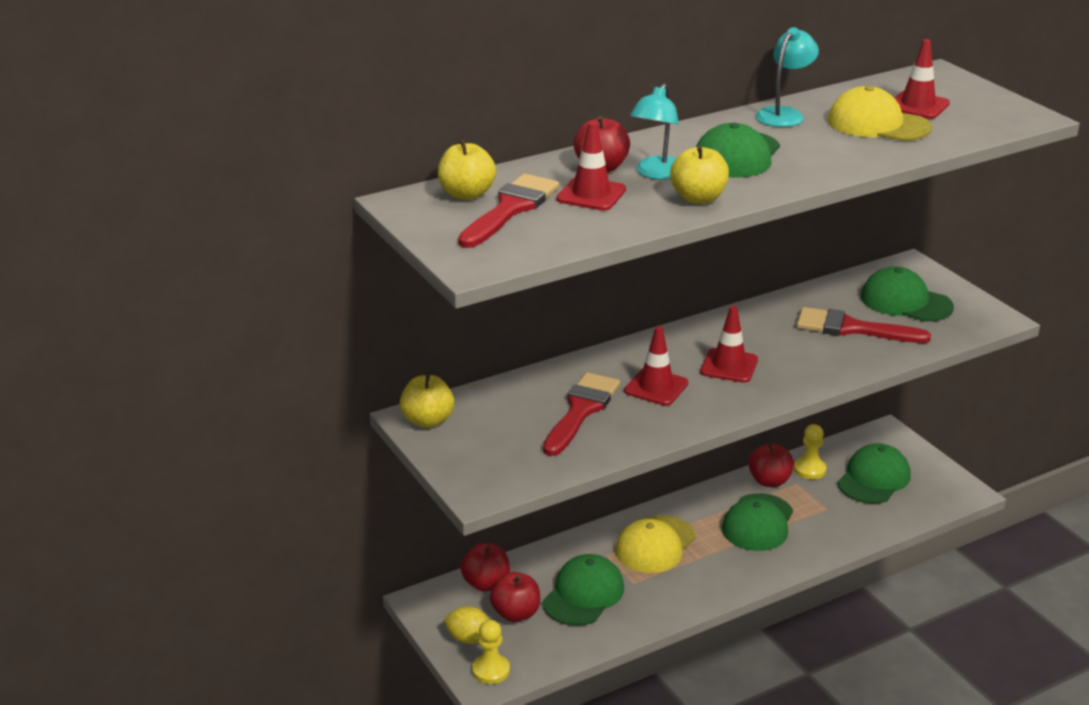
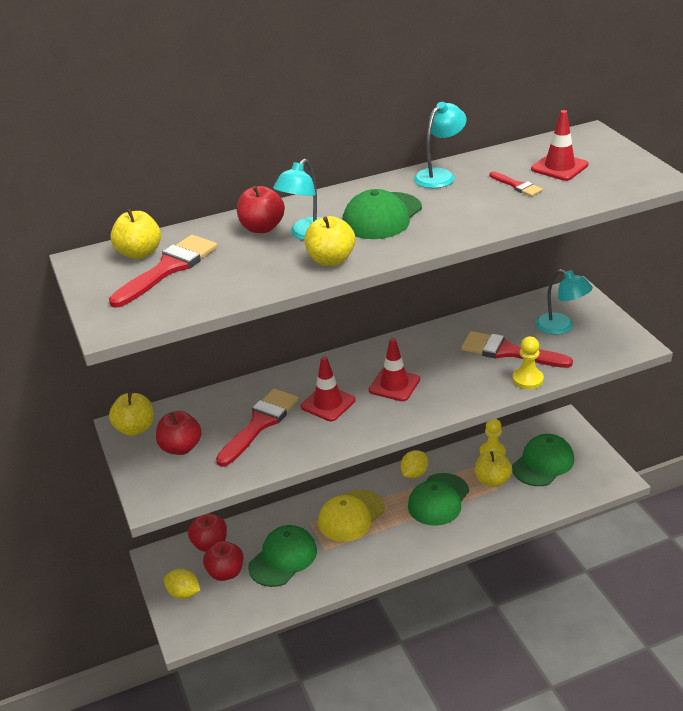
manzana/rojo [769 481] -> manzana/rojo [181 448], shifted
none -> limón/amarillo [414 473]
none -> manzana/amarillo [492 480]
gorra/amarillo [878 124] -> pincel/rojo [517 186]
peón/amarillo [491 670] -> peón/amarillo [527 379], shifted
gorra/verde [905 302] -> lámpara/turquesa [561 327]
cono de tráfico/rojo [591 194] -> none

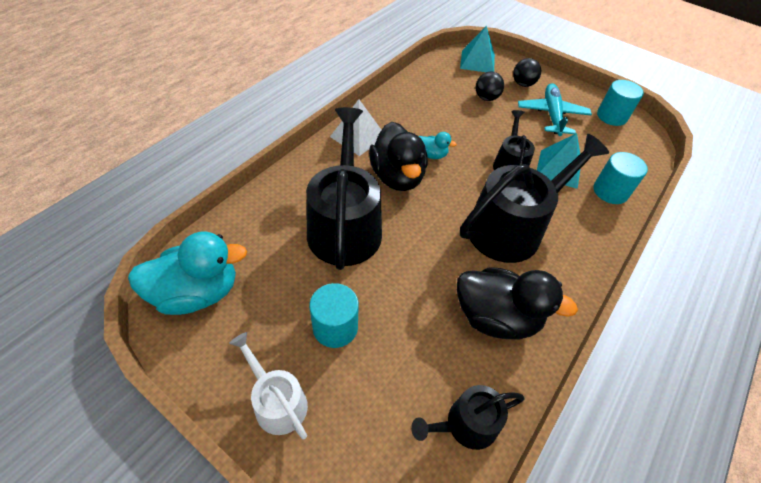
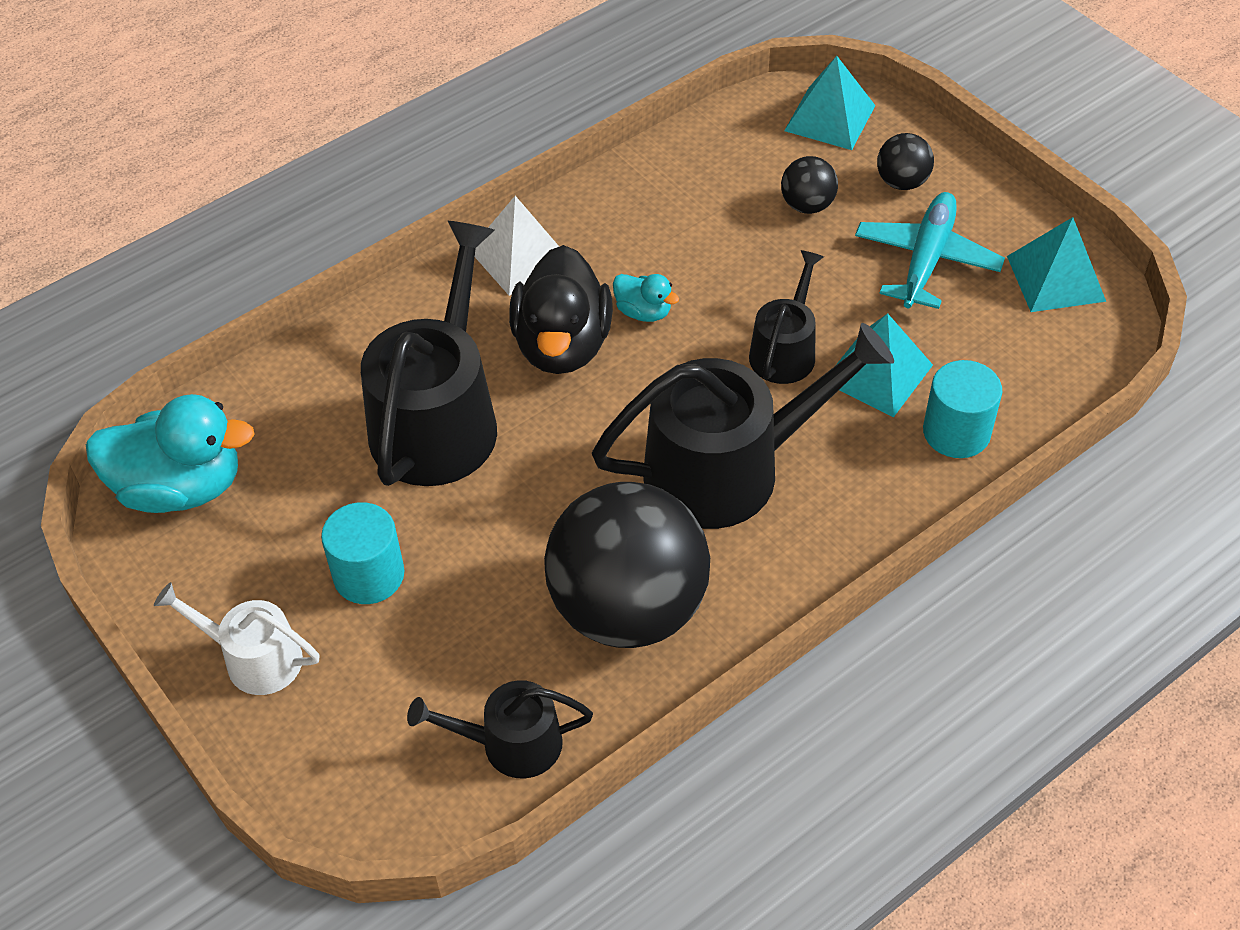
regadera/blanco [277 401] -> regadera/blanco [254 658], 45 degrees counterclockwise
pato/negro [496 317] -> pelota/negro [628 608]
cilindro/turquesa [611 116] -> pirámide/turquesa [1056 278]

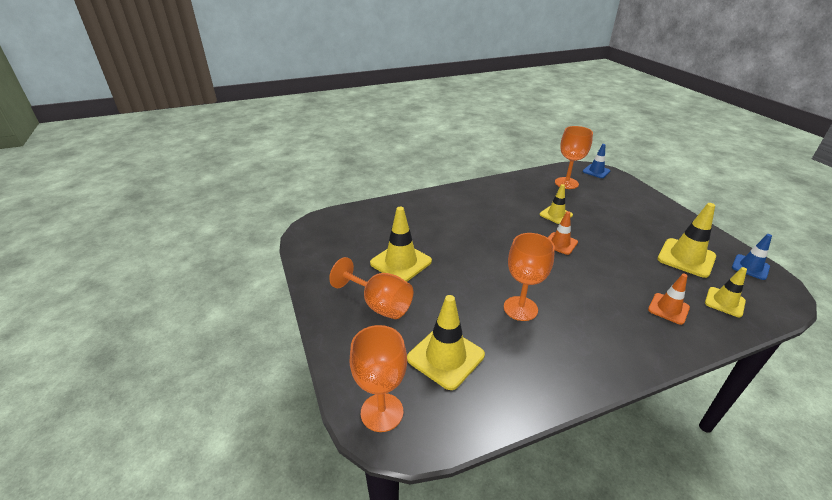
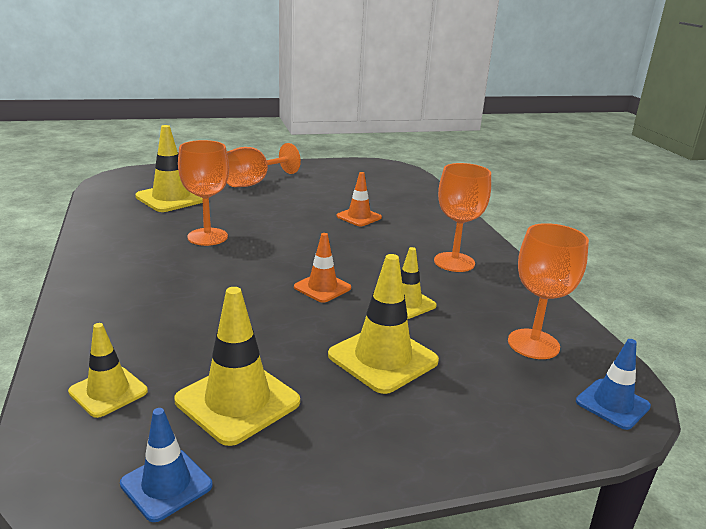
cono de tráfico/amarillo [401 262] -> cono de tráfico/amarillo [383 358], shifted
cono de tráfico/naranja [668 309] -> cono de tráfico/naranja [359 217], shifted
copa/naranja [382 412] -> copa/naranja [454 262], shifted

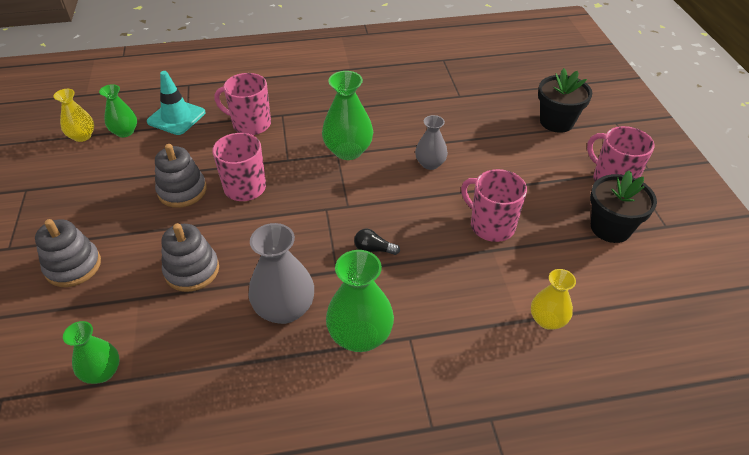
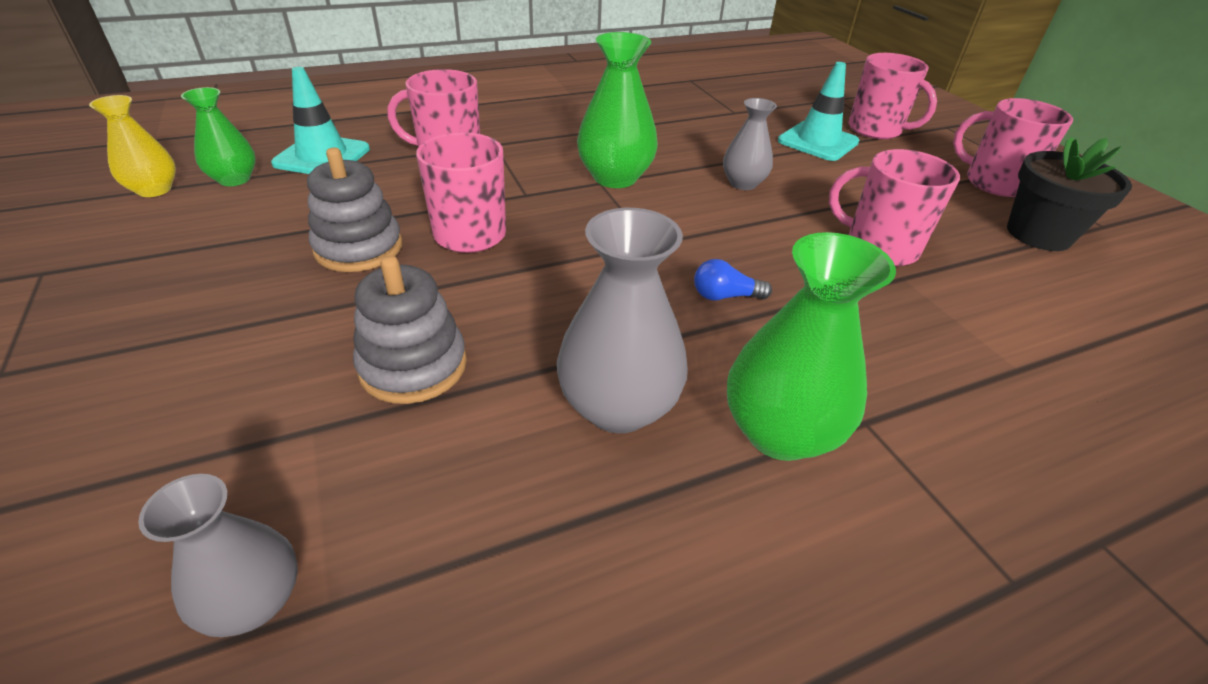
florero/verde [102 372] -> florero/gris [254 601]
bombilla/negro [373 249] -> bombilla/azul [725 296]
none -> cono de tráfico/turquesa [818 142]
maceta/negro [556 122] -> taza/rosa [876 130]
juguete apilable/gris [73 266] -> none
florero/amarillo [547 320] -> none

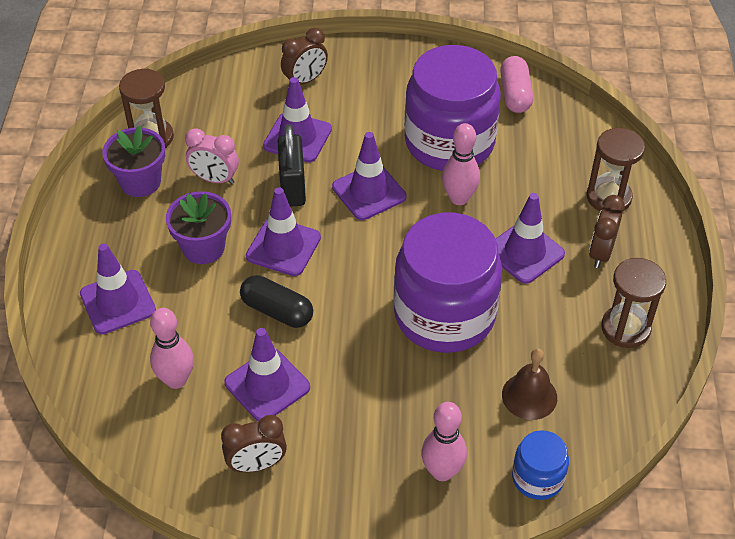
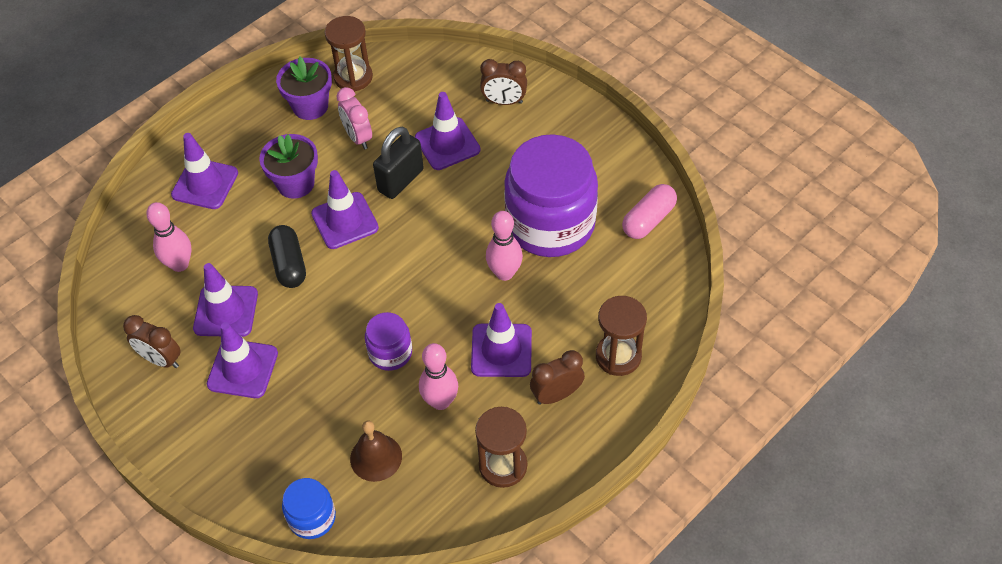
cono de tráfico/morado [369 192] -> cono de tráfico/morado [242 369], shifted
tarro/morado [444 315] -> tarro/morado [390 352], x0.47
bolo/rosa [442 471] -> bolo/rosa [440 401], shifted

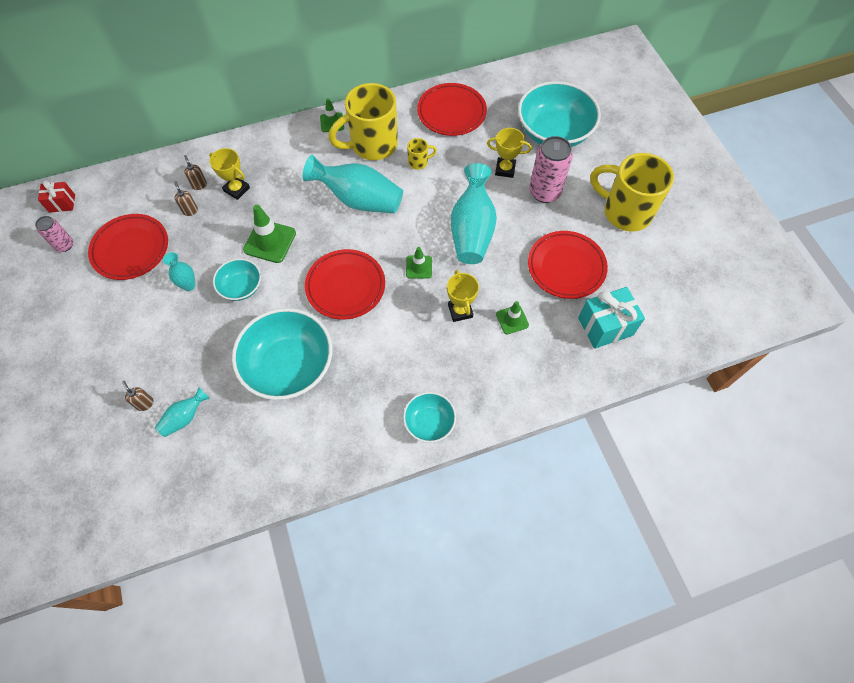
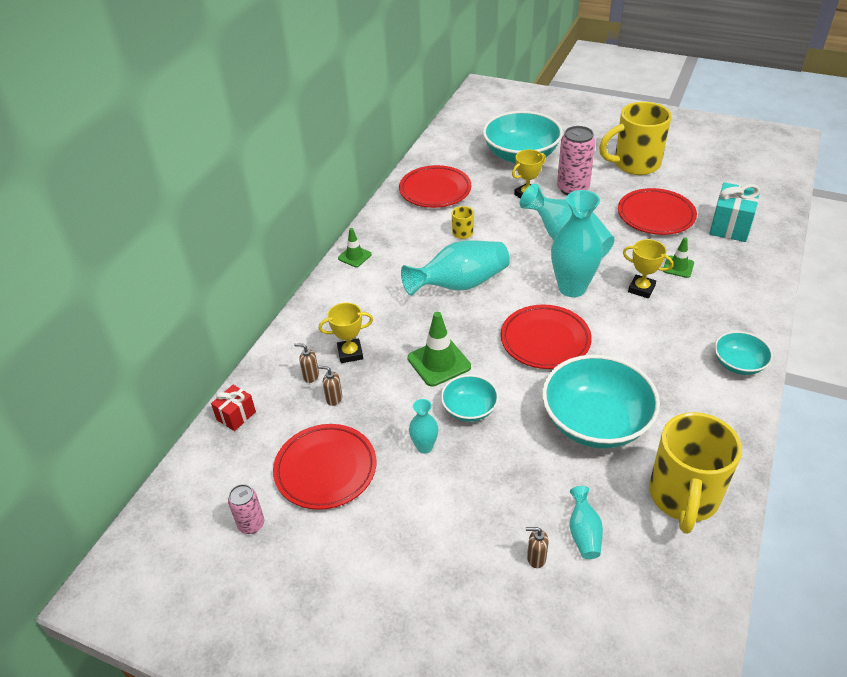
regalo/rojo [62 203] -> regalo/rojo [236 416], shifted
cono de tráfico/verde [419 267] -> florero/turquesa [572 288]
taza/amarillo [372 145] -> taza/amarillo [683 497], shifted

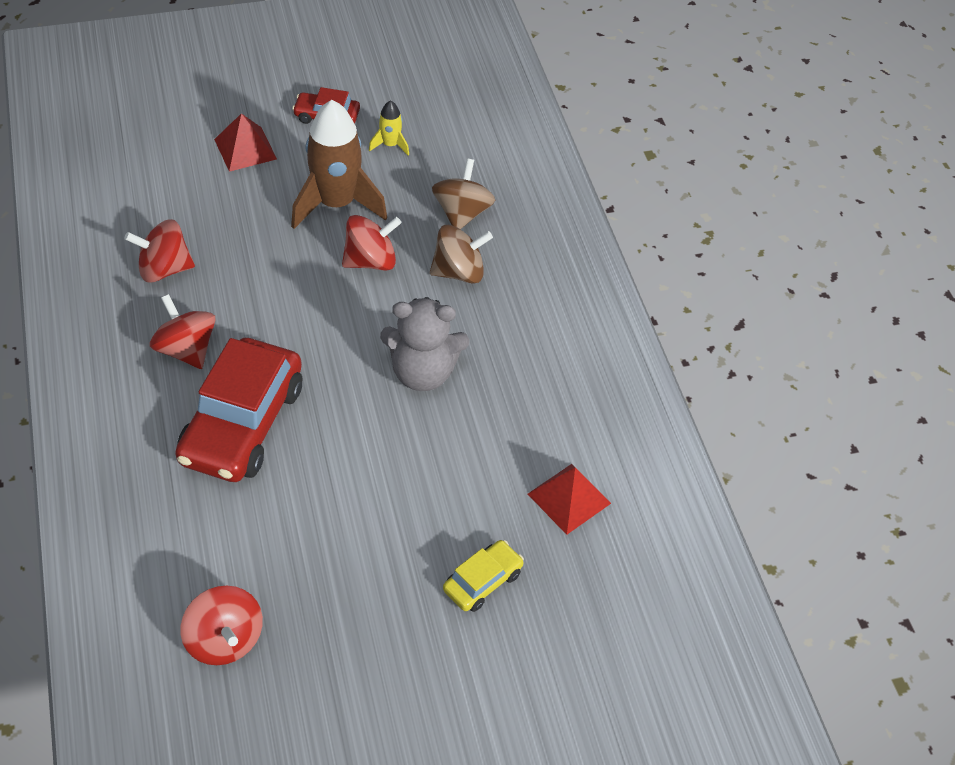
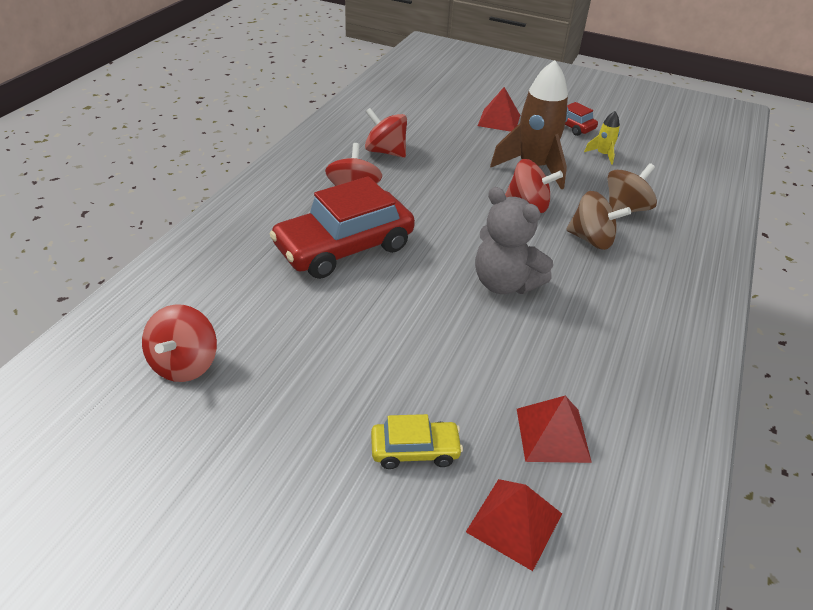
none -> pirámide/rojo [514 522]

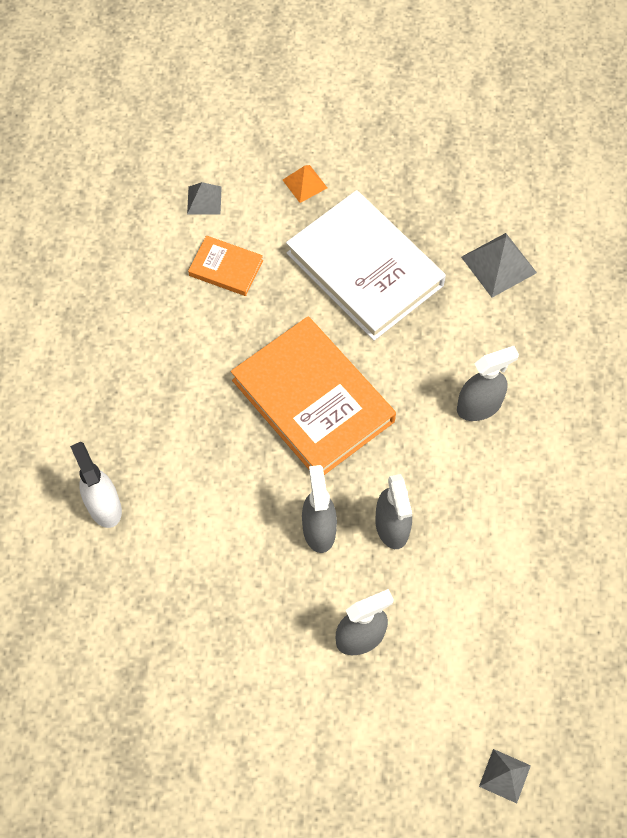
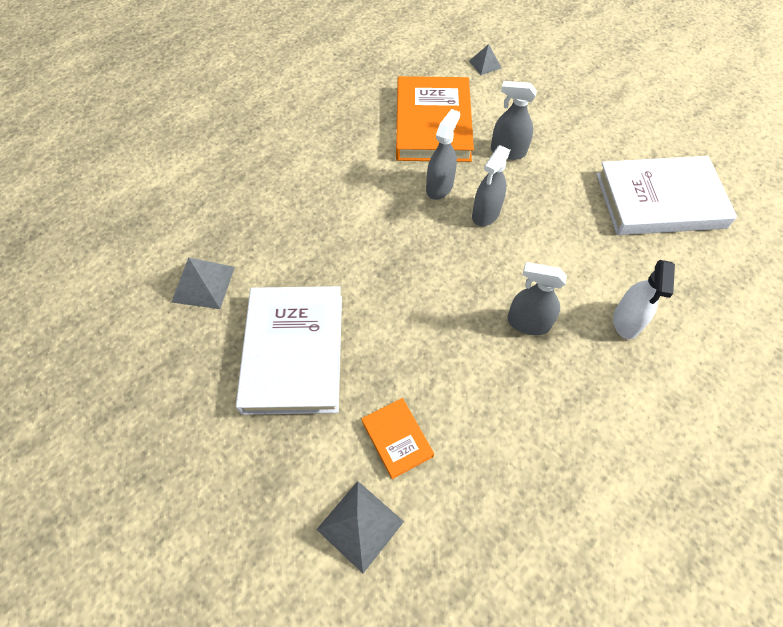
pirámide/gris [204 200] -> pirámide/gris [360 525], x1.61
libro/naranja [312 401] -> libro/naranja [433 124], shifted
pulverizador/gris [479 406] -> pulverizador/gris [528 323], shifted
none -> libro/blanco [659 200]
pirámide/naranja [304 183] -> none

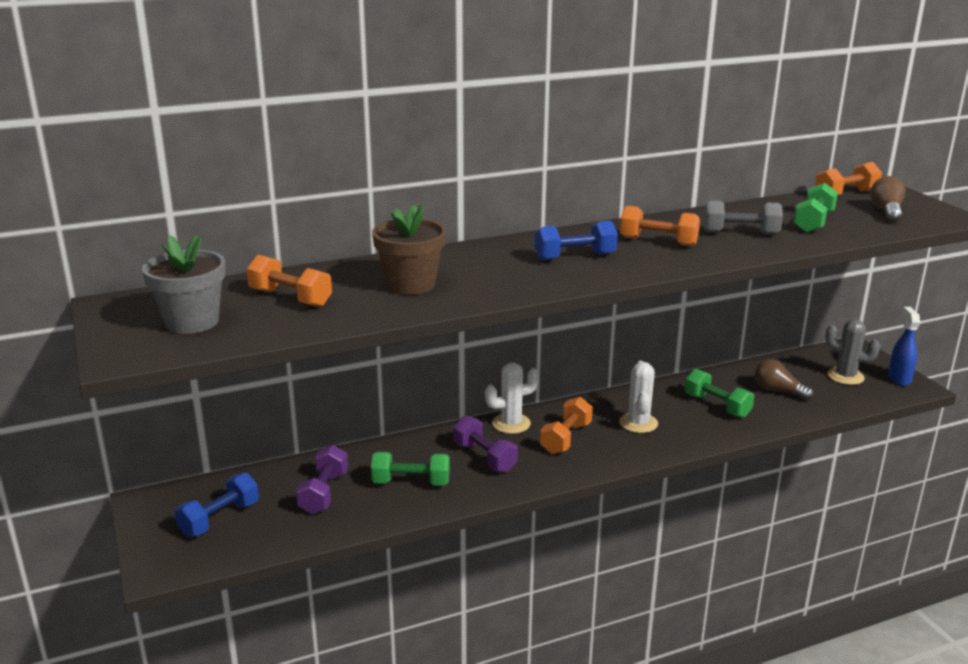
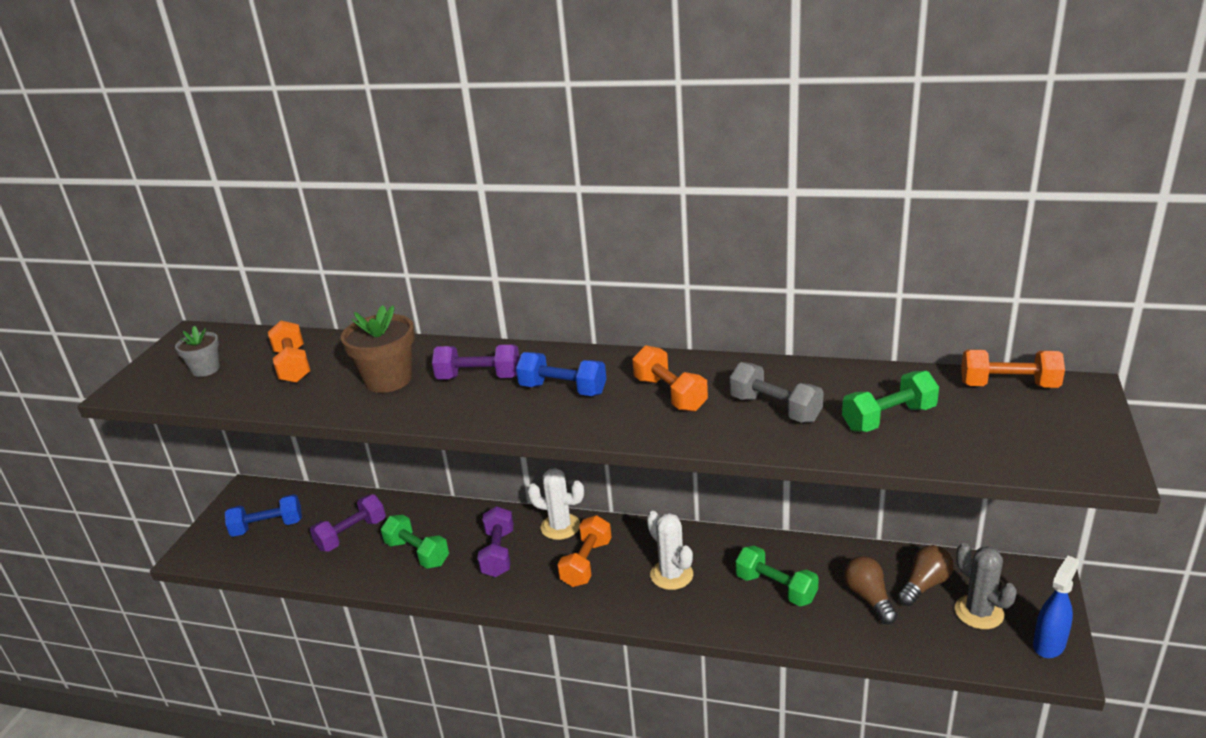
maceta/gris [192 322] -> maceta/gris [206 369], x0.60
none -> mancuerna/morado [479 377]
mancuerna/naranja [566 438] -> mancuerna/naranja [586 563], 45 degrees counterclockwise
cactus/blanco [638 423] -> cactus/blanco [671 575], 75 degrees counterclockwise
mancuerna/verde [717 406] -> mancuerna/verde [776 588], 45 degrees counterclockwise
bombilla/marrón [886 211] -> bombilla/marrón [924 585], shifted

